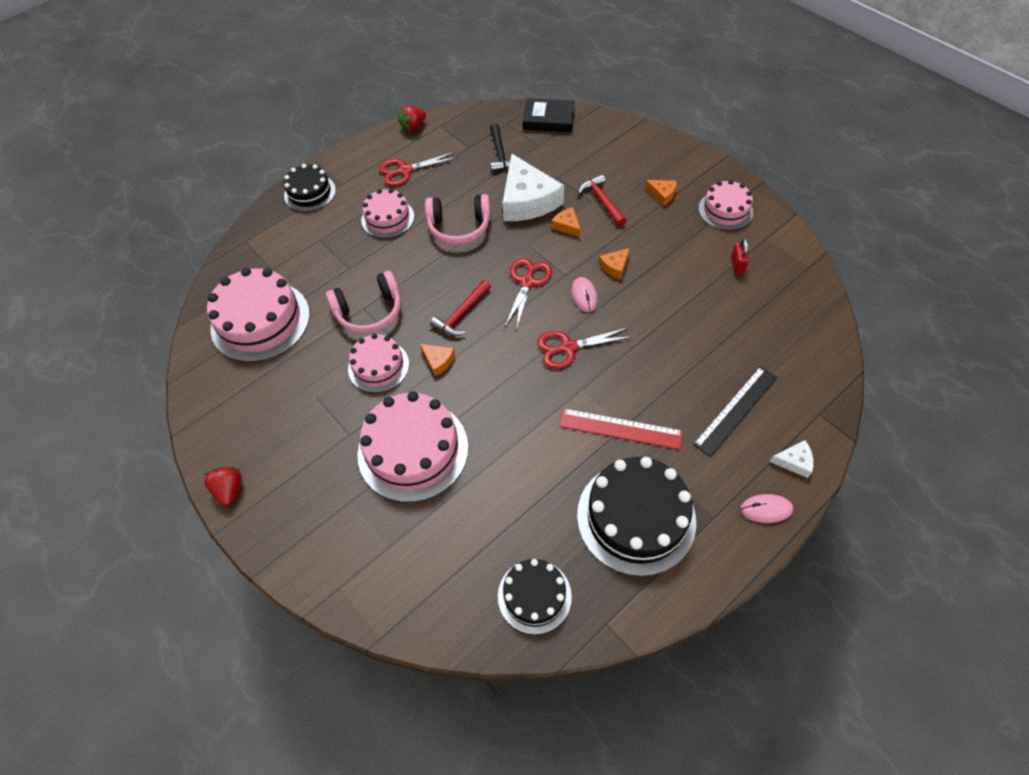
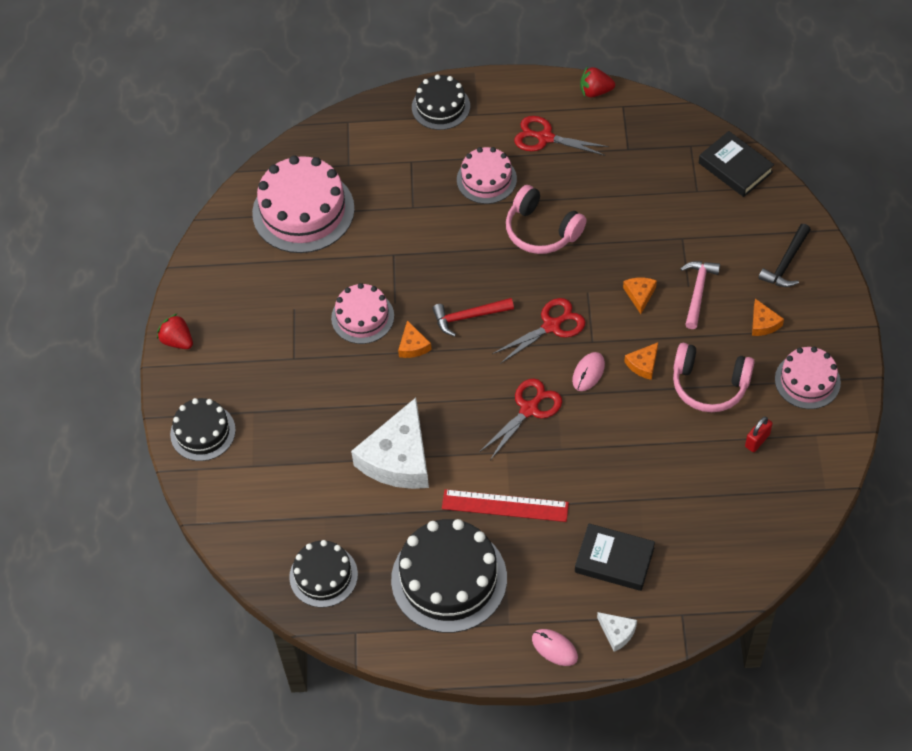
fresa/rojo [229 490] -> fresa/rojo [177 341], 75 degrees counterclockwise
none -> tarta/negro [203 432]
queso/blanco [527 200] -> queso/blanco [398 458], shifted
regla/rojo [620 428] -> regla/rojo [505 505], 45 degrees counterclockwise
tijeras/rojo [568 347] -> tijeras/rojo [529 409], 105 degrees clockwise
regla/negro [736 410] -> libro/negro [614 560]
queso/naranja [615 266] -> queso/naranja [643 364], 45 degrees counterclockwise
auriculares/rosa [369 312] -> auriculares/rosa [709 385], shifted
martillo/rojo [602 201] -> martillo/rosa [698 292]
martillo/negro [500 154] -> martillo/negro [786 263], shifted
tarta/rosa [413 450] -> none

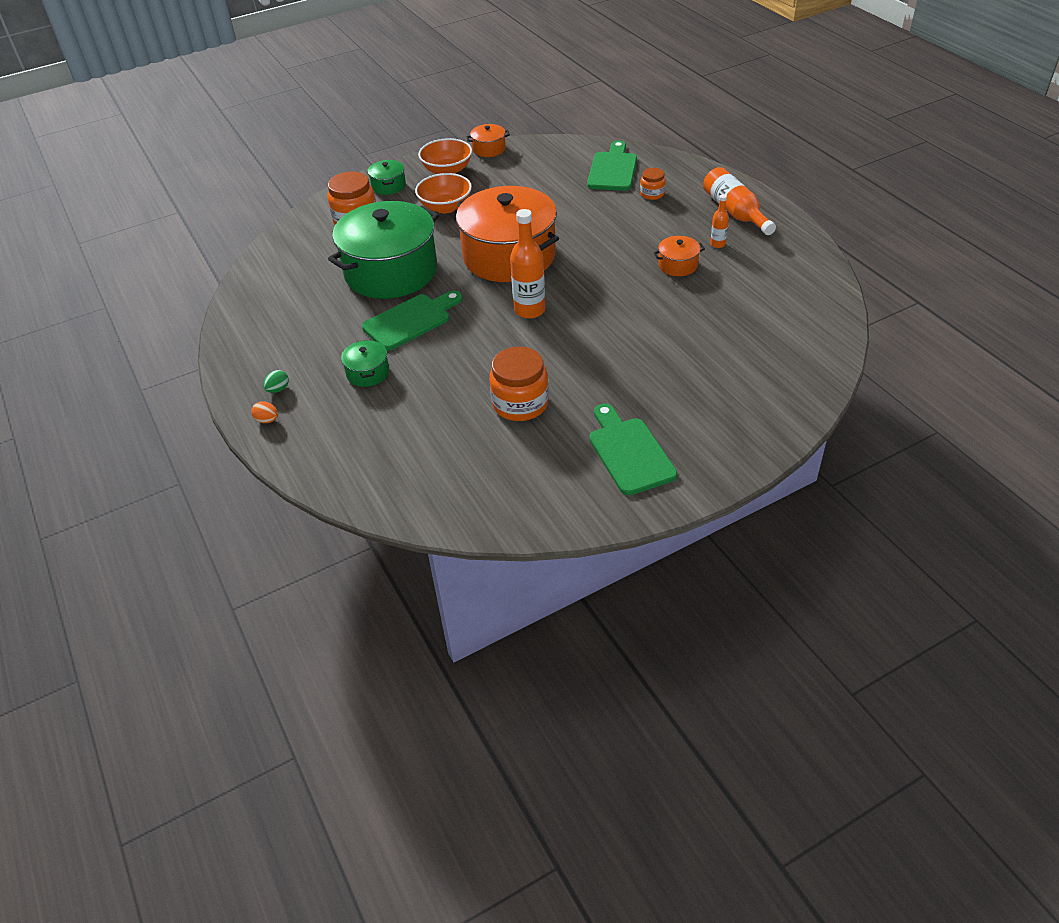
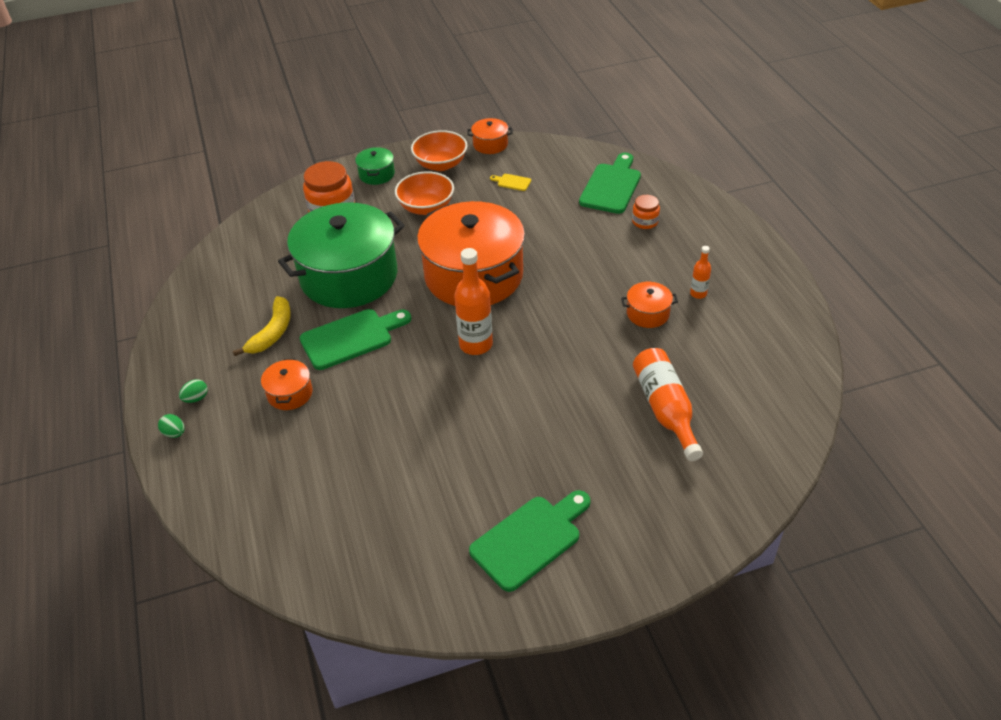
huevo/naranja [267 420] -> huevo/verde [174 433]
none -> plátano/amarillo [272 332]
olla/verde [368 373] -> olla/naranja [290 393]
tabla de cortar/verde [629 452] -> tabla de cortar/verde [530 539], 60 degrees clockwise
none -> tabla de cortar/amarillo [512 182]
botella/naranja [735 212] -> botella/naranja [665 409], shifted
tarro/naranja [520 404] -> none

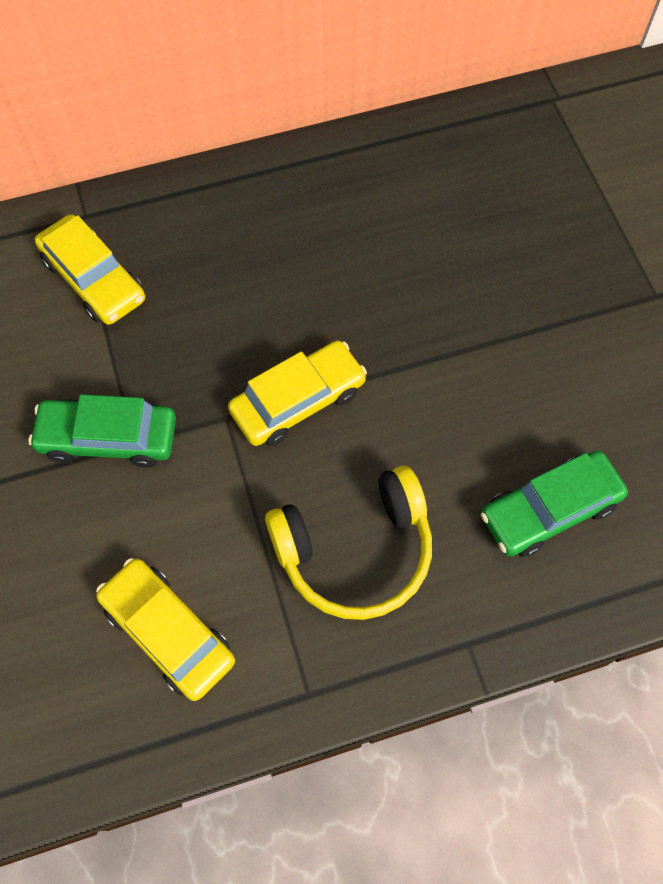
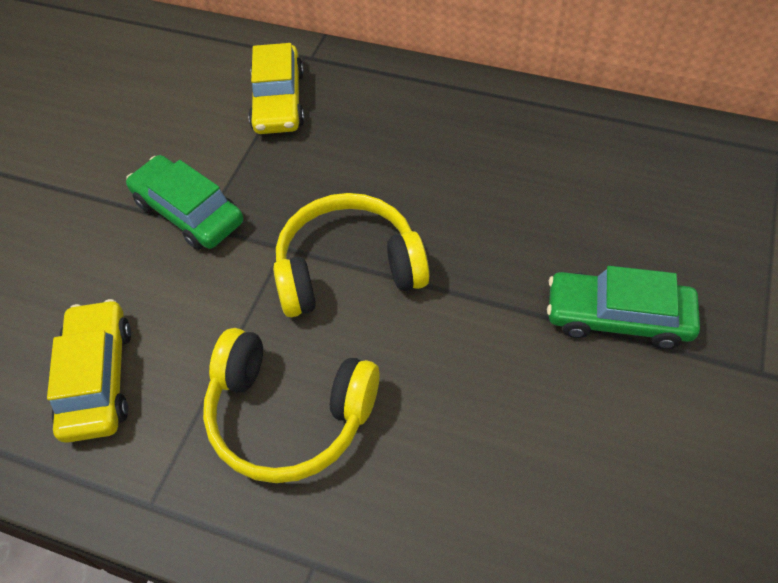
coche/amarillo [298 401] -> auriculares/amarillo [348 268]
coche/verde [549 509] -> coche/verde [617 317], shifted

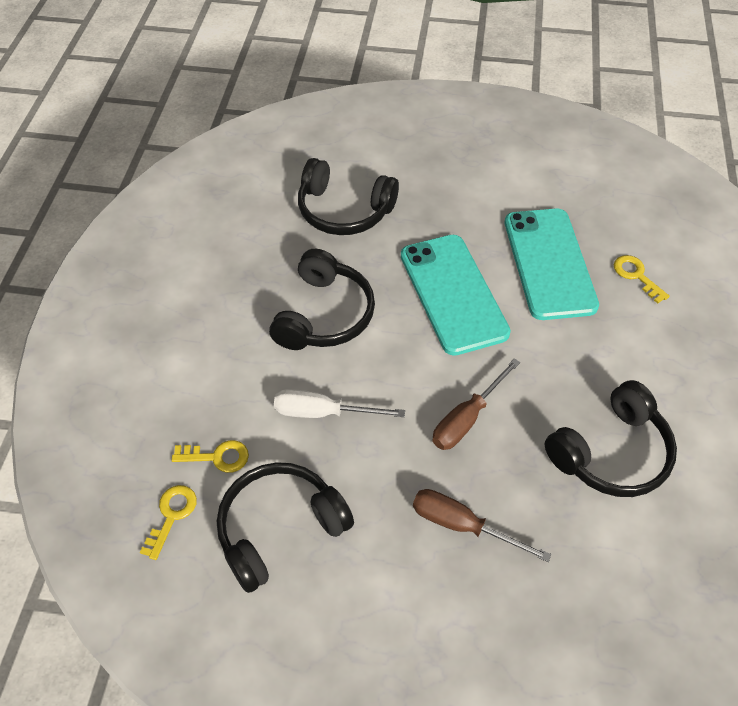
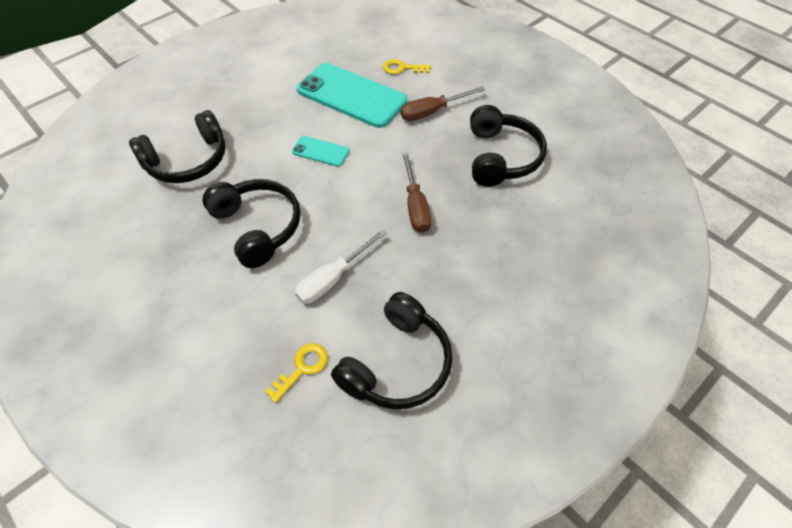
móvil/turquesa [453 293] -> móvil/turquesa [320 151], x0.47
auriculares/negro [280 528] -> auriculares/negro [397 363], 150 degrees counterclockwise
destornillador/marrón [462 525] -> destornillador/marrón [432 112], shifted
llave/amarillo [171 516] -> none

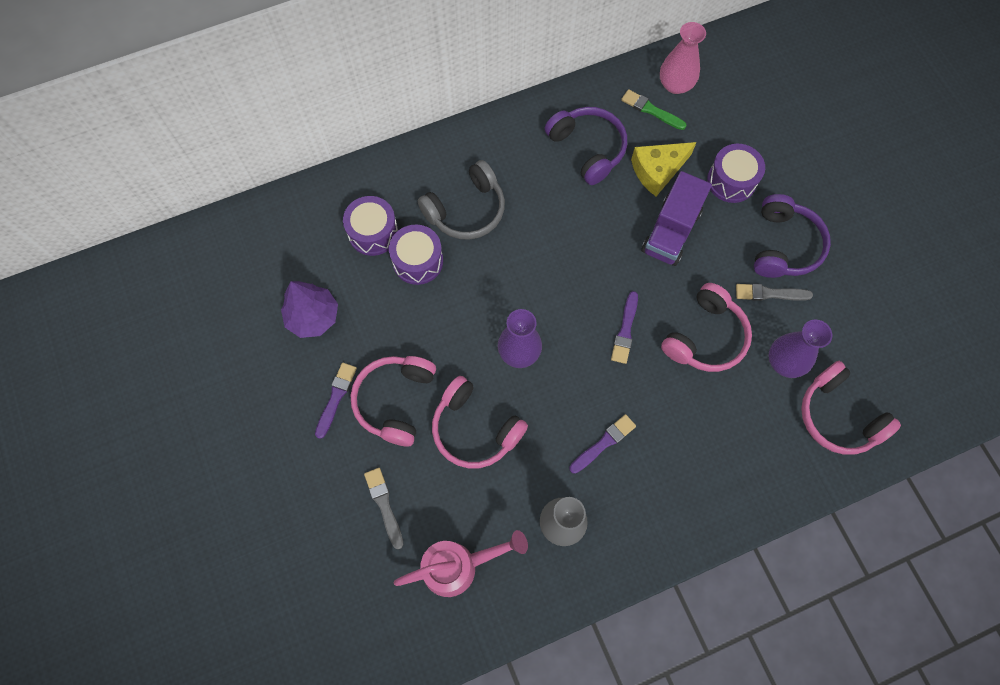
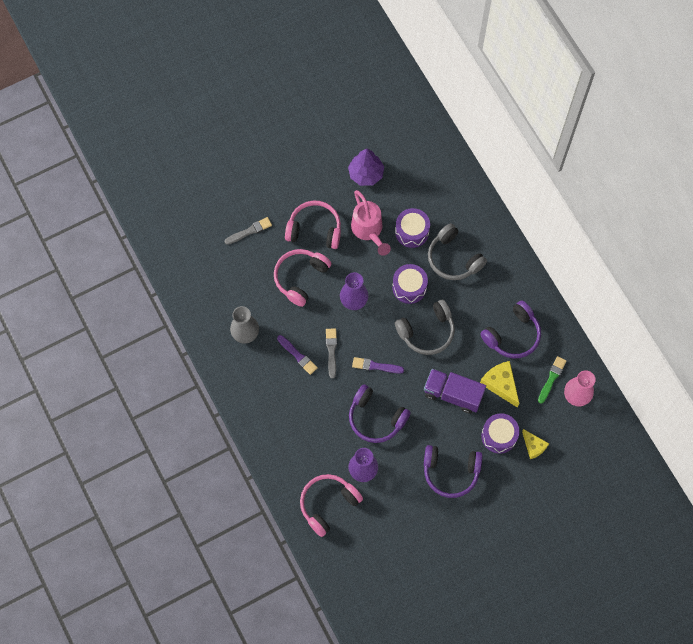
pincel/gris [769 293] -> pincel/gris [331 351], shifted
auriculares/rosa [705 337] -> auriculares/morado [376 418]
regadera/rosa [458 566] -> regadera/rosa [369 231], shifted
tambor/morado [373 233] -> tambor/morado [409 287], shifted
none -> auriculares/gris [427 332]
none -> queso/amarillo [533 446]
pincel/morado [336 397] -> none

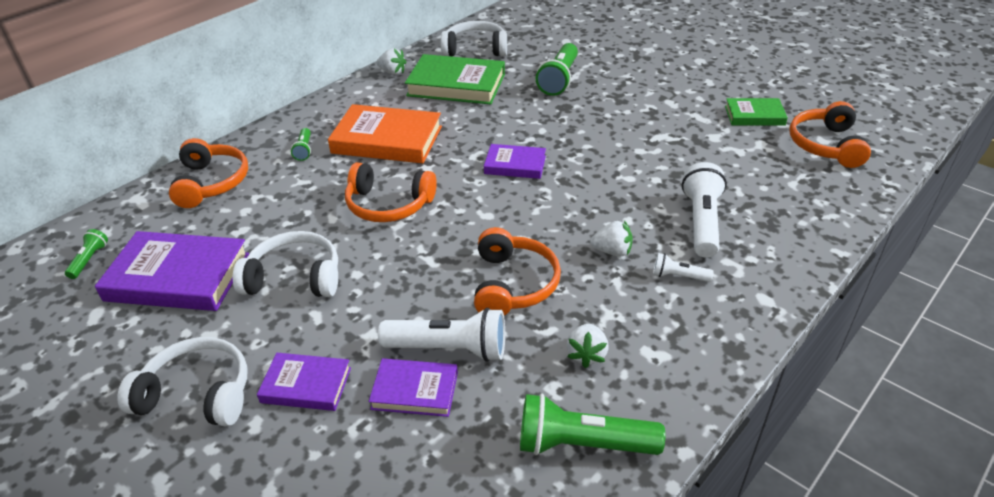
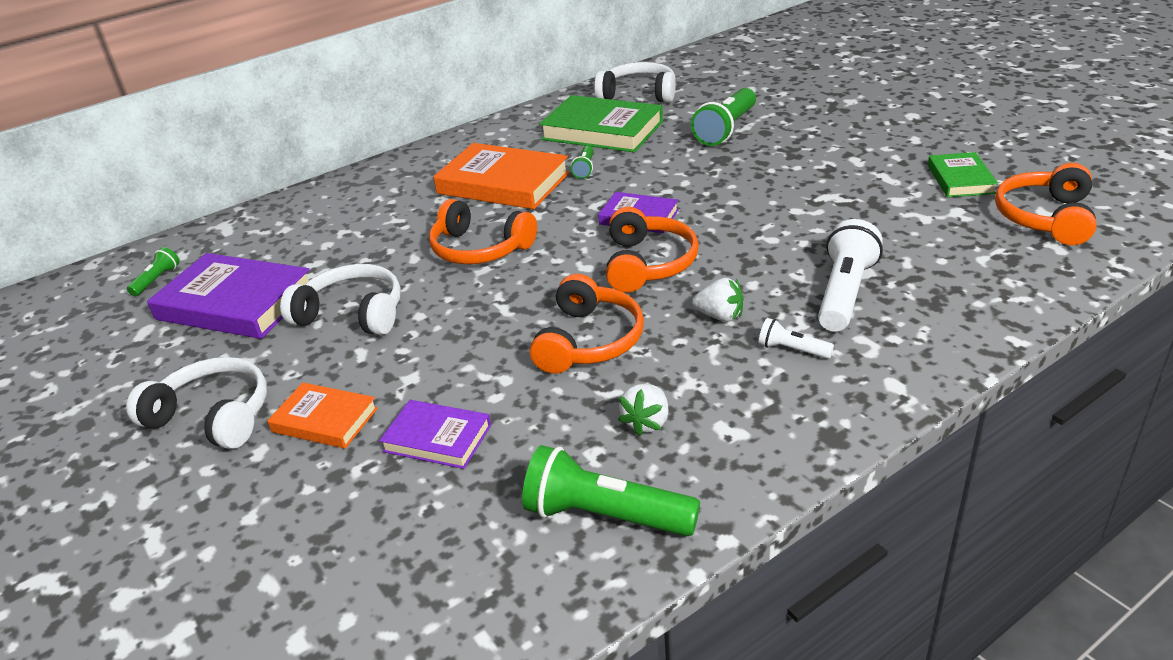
libro/morado [306 385] -> libro/naranja [325 420]
lámpara de mano/verde [304 150] -> lámpara de mano/verde [585 169], shifted
auriculares/naranja [211 182] -> auriculares/naranja [648 264], shifted
libro/verde [754 115] -> libro/verde [960 179], 75 degrees clockwise
fresa/blanco [392 72] -> none
lámpara de mano/blanco [449 348] -> none

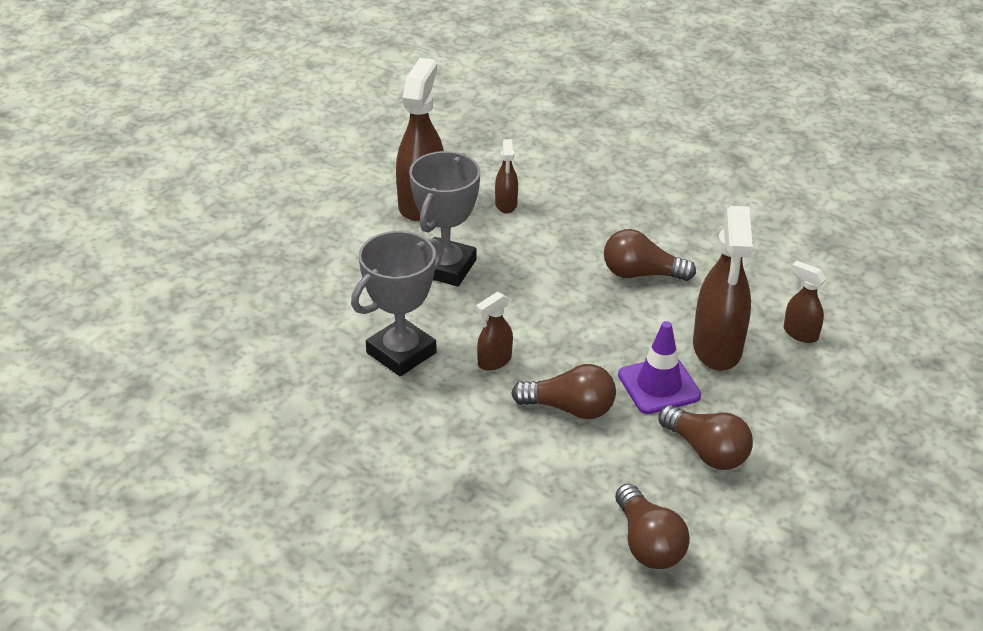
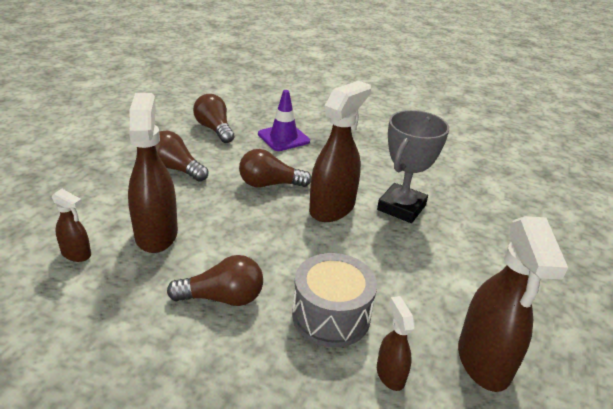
cono de tráfico/morado [659 385] -> cono de tráfico/morado [283 138], shifted
none -> tambor/gris [331 316]
pulverizador/marrón [494 361] -> pulverizador/marrón [332 208], x1.99
trofeo/gris [446 267] -> none

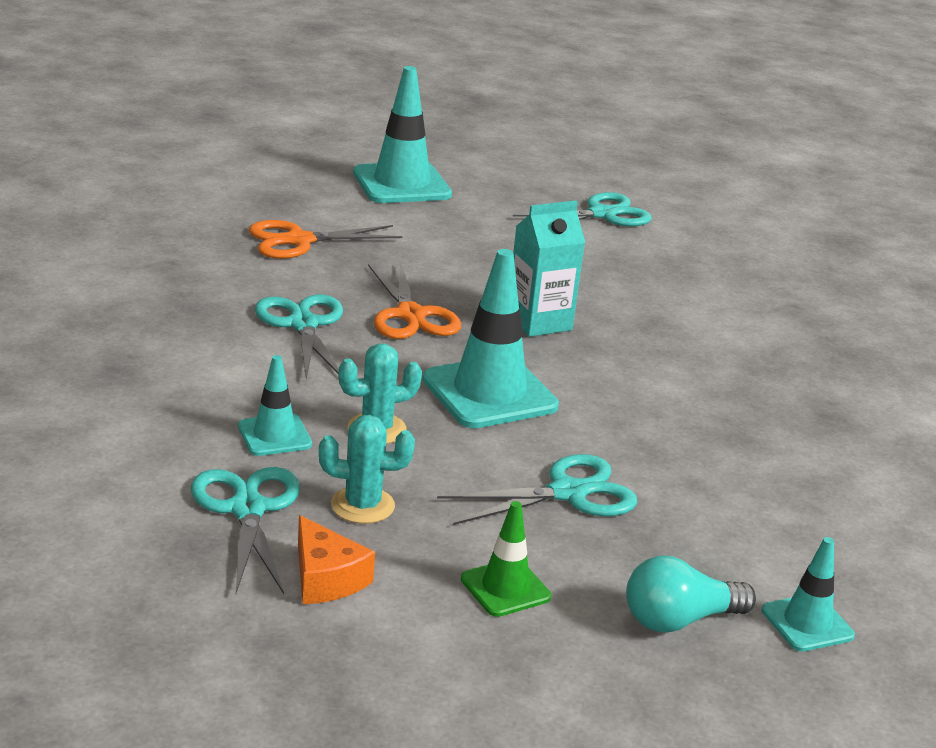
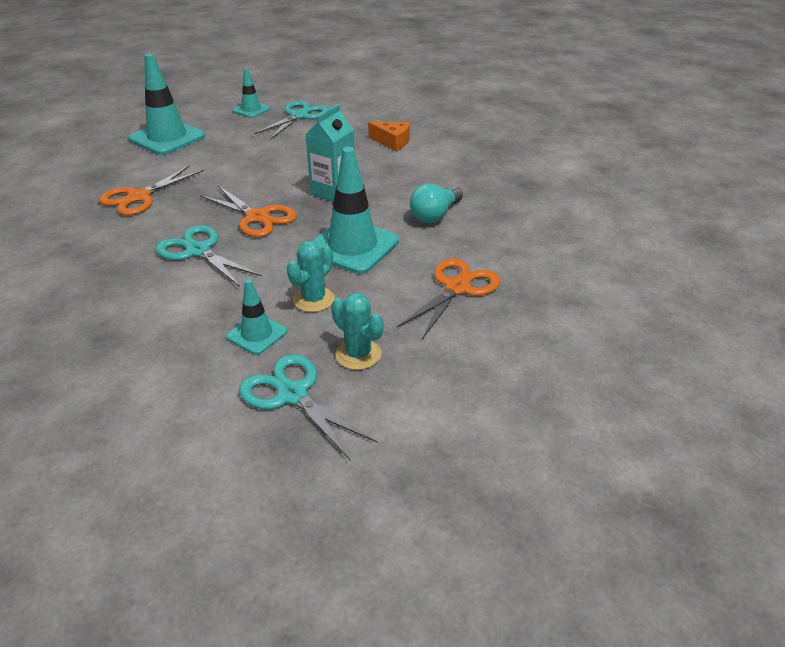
cono de tráfico/turquesa [807 623] -> cono de tráfico/turquesa [251 110], shifted
cactus/turquesa [362 505] -> cactus/turquesa [358 354], 75 degrees clockwise
queso/naranja [326 578] -> queso/naranja [392 142], shifted
tijeras/turquesa [567 493] -> tijeras/naranja [457 288]
bombilla/turquesa [679 620] -> bombilla/turquesa [435 215], shifted
cono de tráfico/verde [505 588] -> none

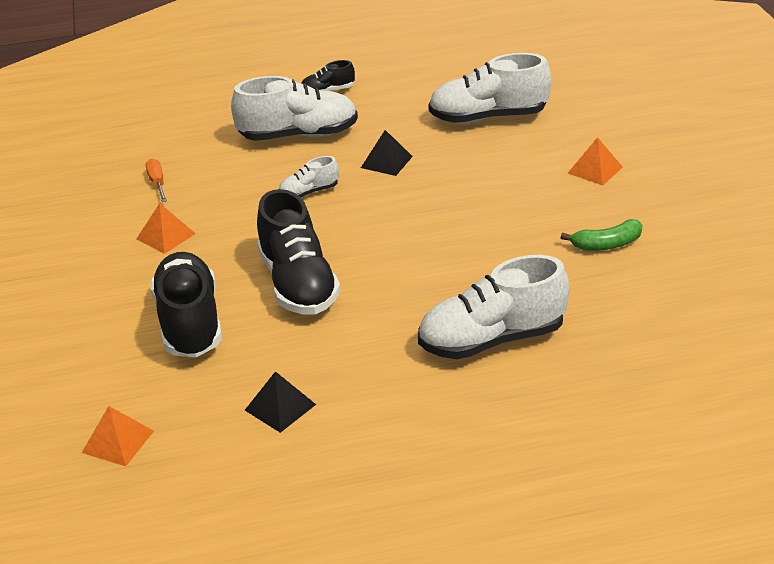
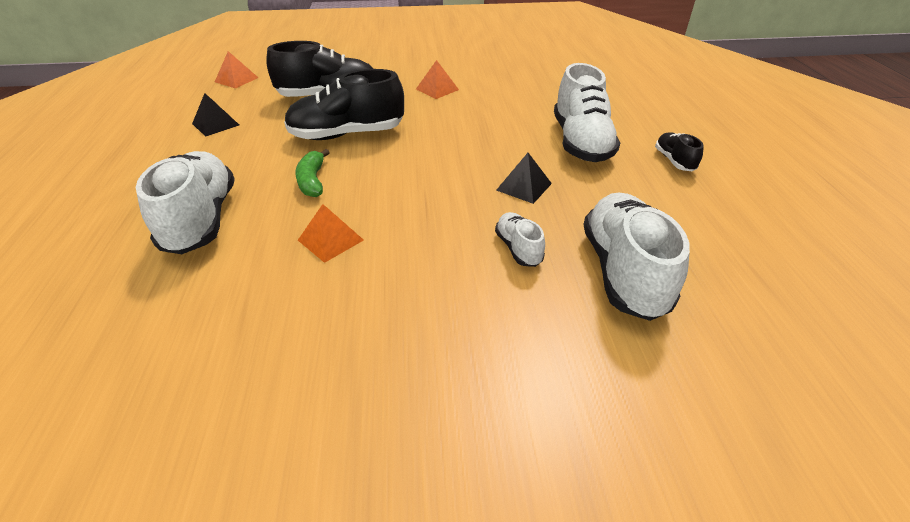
plátano/verde [606 244] -> plátano/verde [312 181], shifted
pirámide/naranja [595 170] -> pirámide/naranja [330 240], shifted
zapato/blanco [309 192] -> zapato/blanco [518 248], shifted
destornillador/naranja [157 183] -> none

